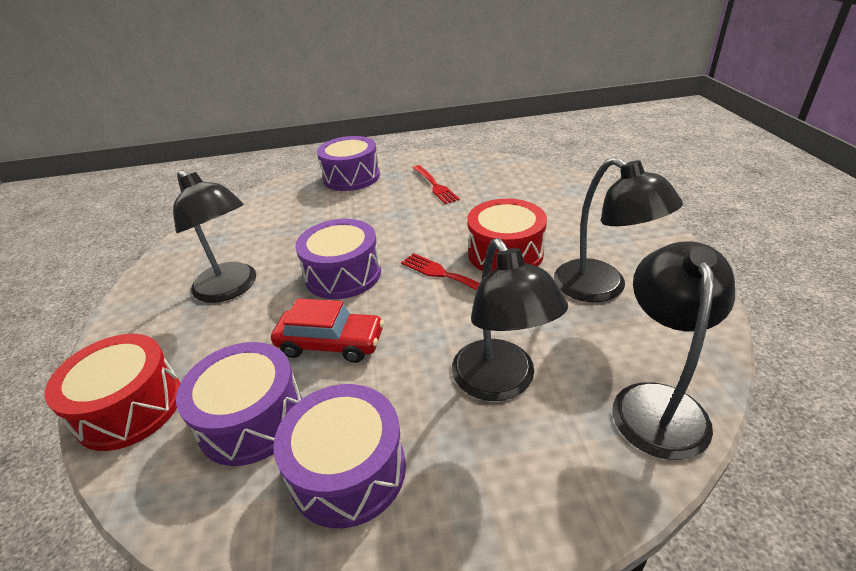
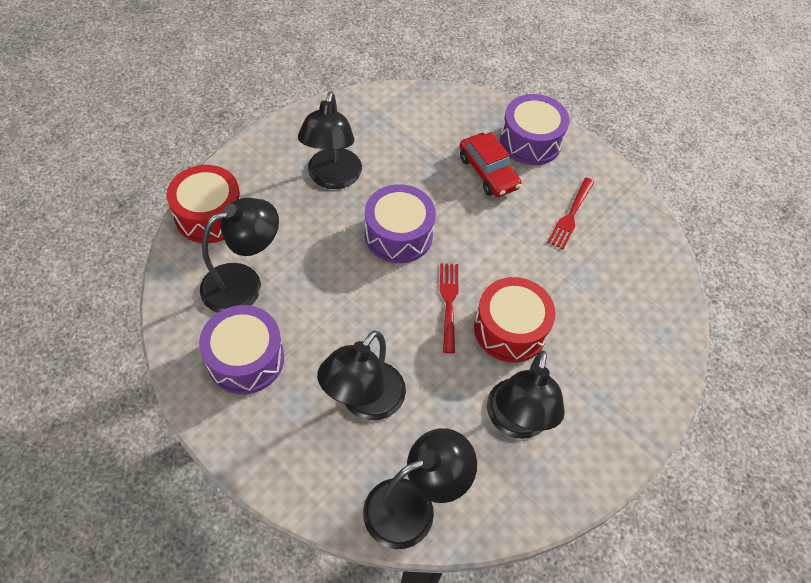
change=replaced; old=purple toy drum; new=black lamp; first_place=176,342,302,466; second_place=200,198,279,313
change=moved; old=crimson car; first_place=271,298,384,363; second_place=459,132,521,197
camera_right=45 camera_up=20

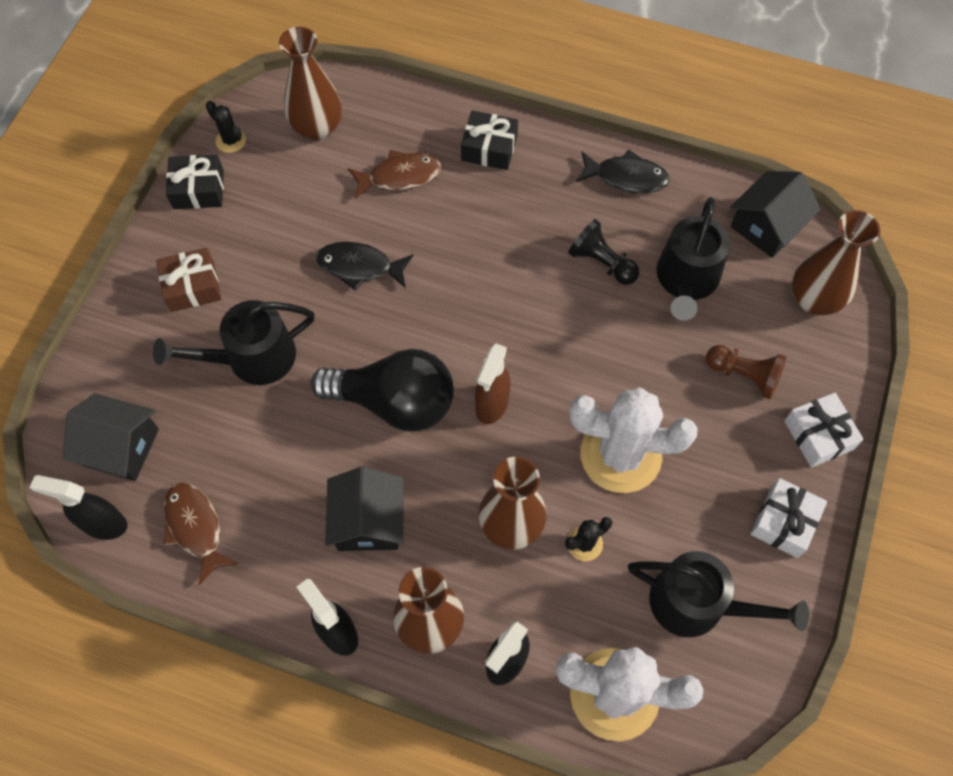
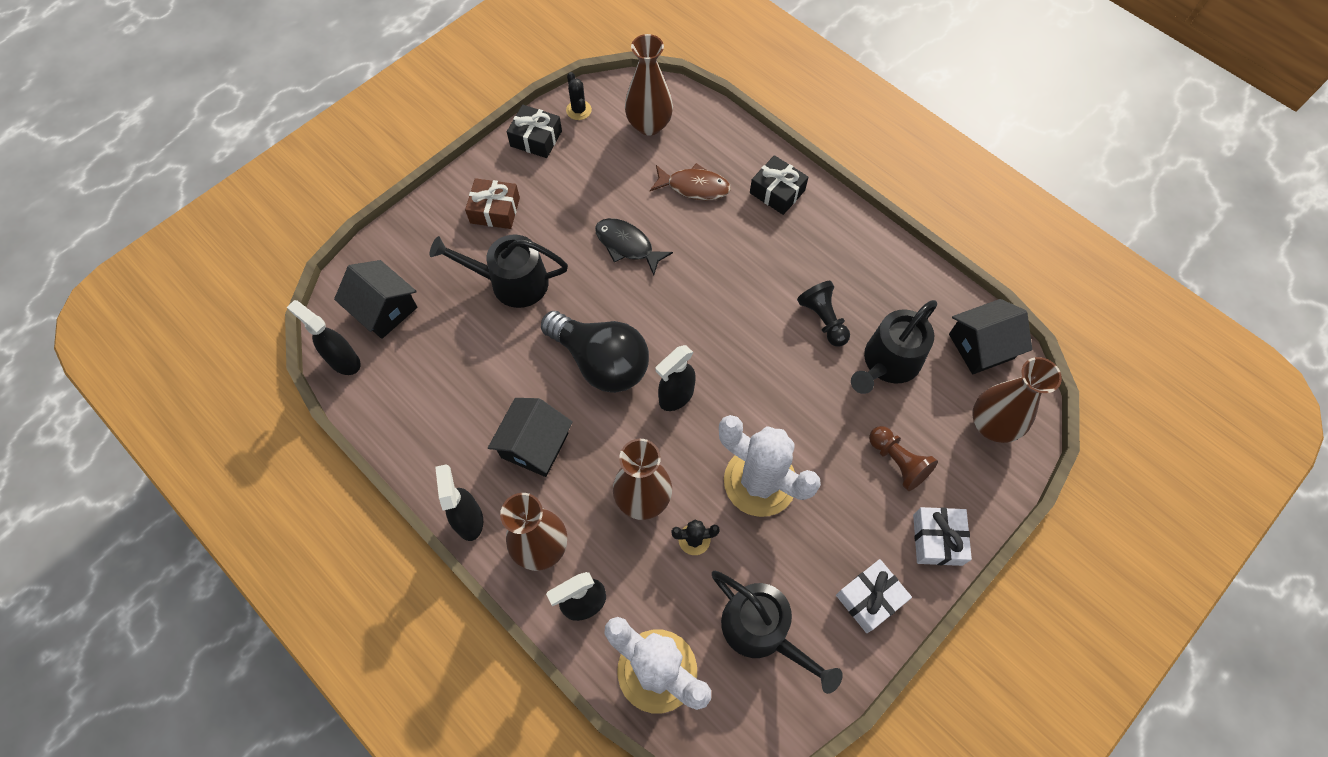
change=recoloured; old=dark brown spray bottle; new=black spray bottle; first_place=475,344,510,424; second_place=656,345,696,411
change=removed; old=dark brown toy fish; first_place=164,482,239,585
change=removed; old=black toy fish; first_place=576,149,670,193
camera_right=25 camera_up=0

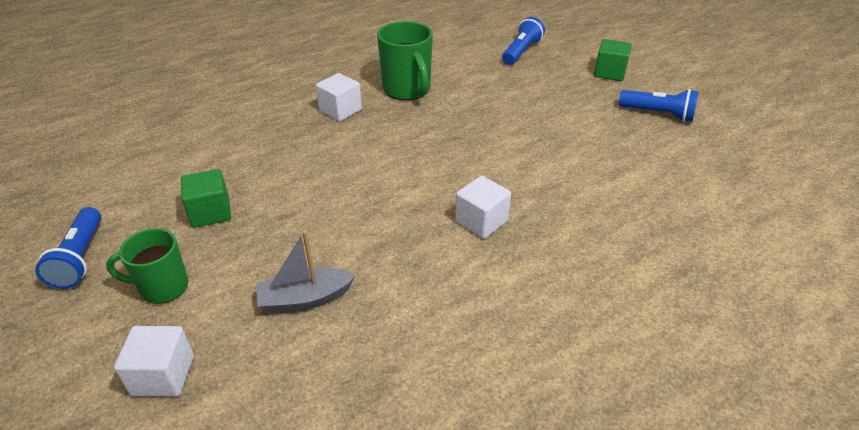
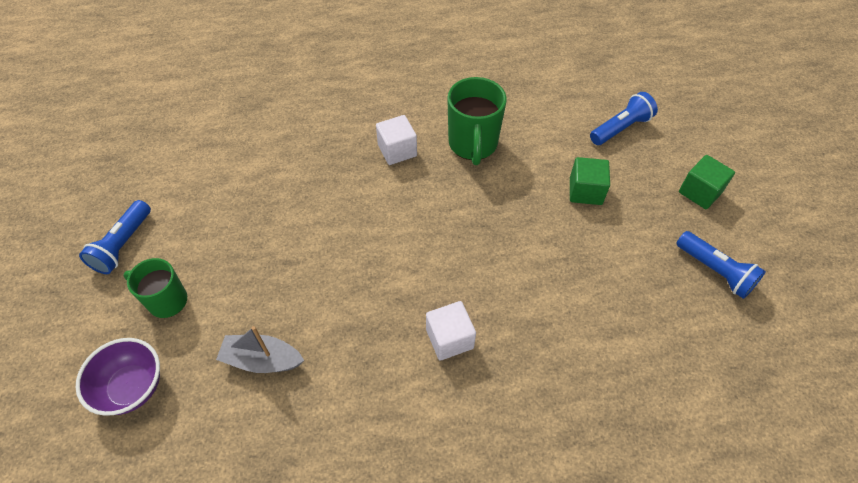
change=replaced; old=snow-white cube; new=purple bowl; first_place=114,326,194,397; second_place=76,338,160,416
change=moved; old=emerald cube; first_place=181,169,231,228; second_place=570,157,610,205
camera_right=25 camera_up=15

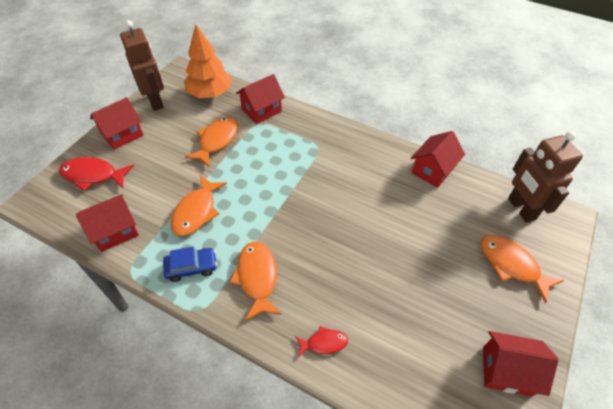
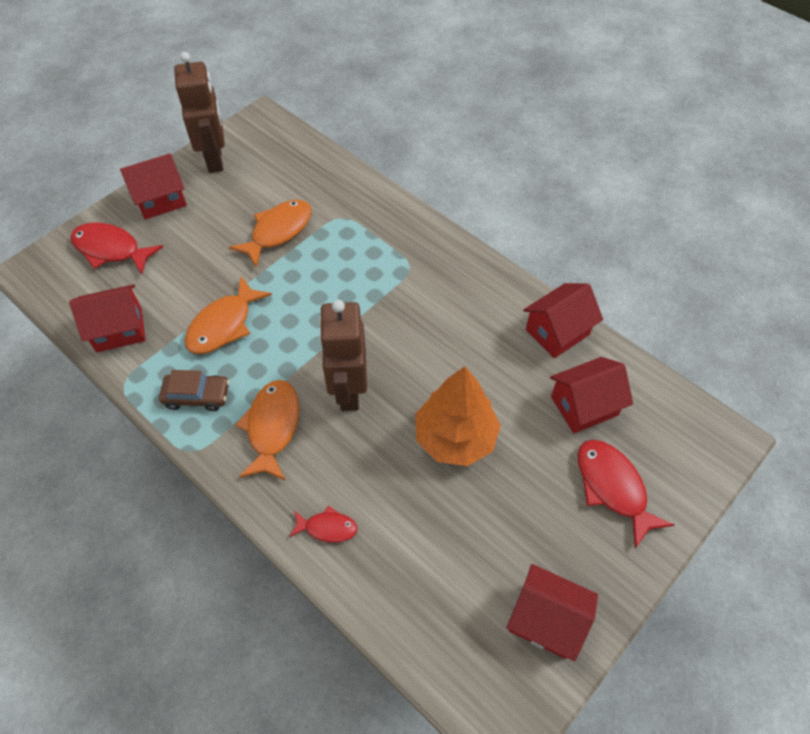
change=recoloured; old=royal blue car; new=dark brown car; first_place=163,247,217,282; second_place=159,370,229,411
change=moved; old=dark brown toy robot; first_place=508,131,583,223; second_place=319,300,367,411
change=moved; old=orange-coloured toy tree; first_place=184,25,232,98; second_place=415,367,501,466
change=moved; old=crimson toy house; first_place=236,74,285,124; second_place=550,357,633,434
change=recoloured; old=orange-coloured toy fish; new=crimson toy fish; first_place=481,235,564,304; second_place=577,440,674,548
camera_right=15 camera_up=5

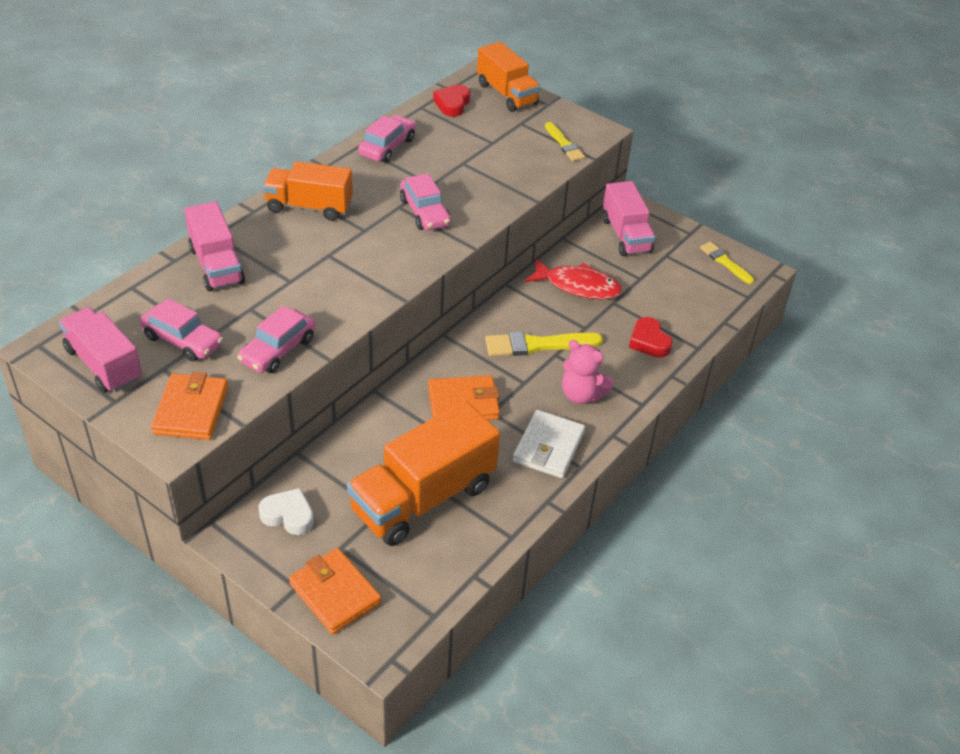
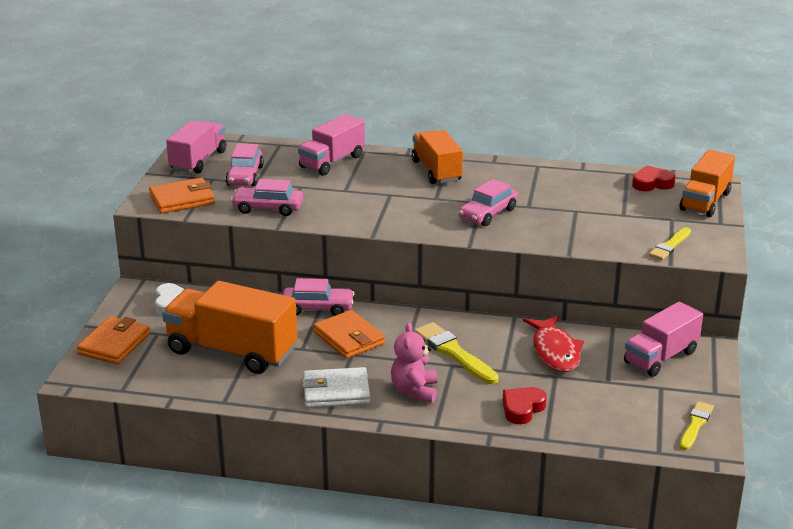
change=moved; old=rosy car; first_place=358,115,416,163; second_place=283,278,355,316
camera_right=65 camera_up=-15

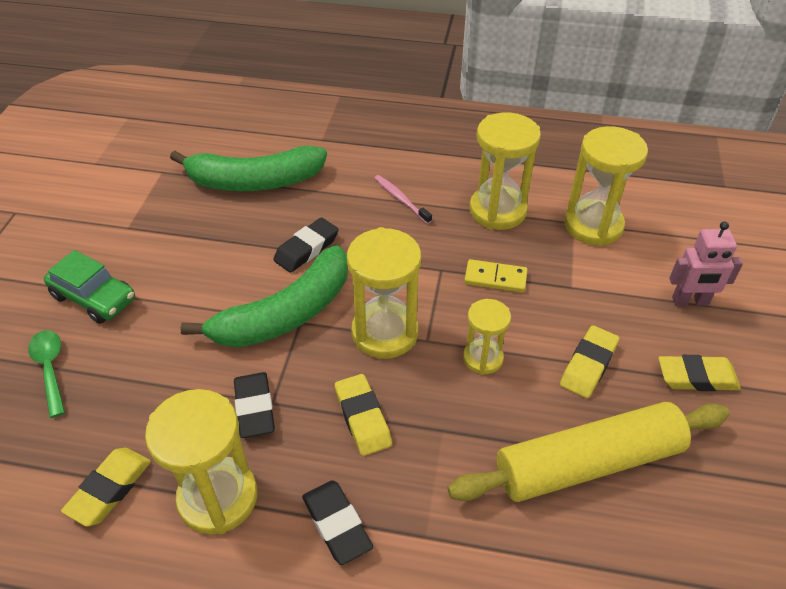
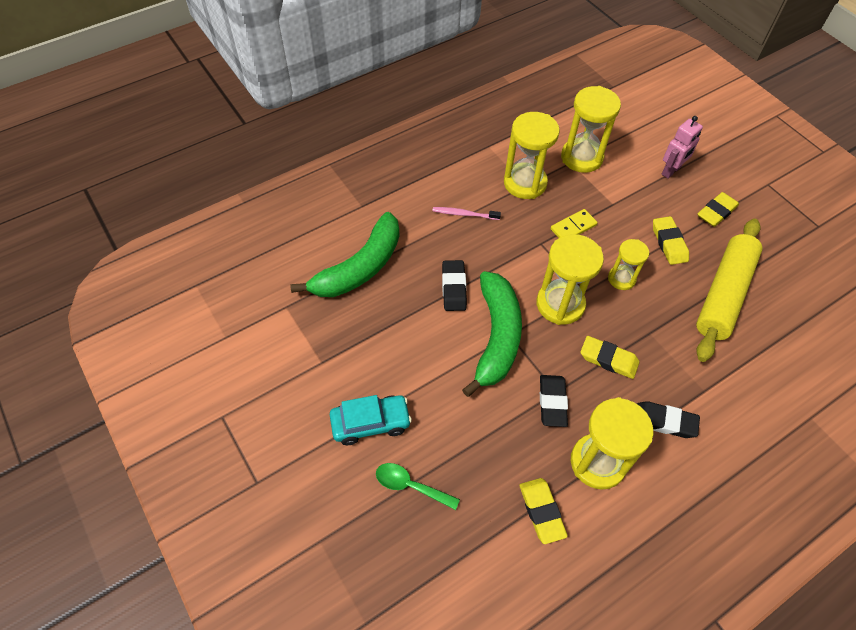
change=recoloured; old=emerald car; new=turquoise car; first_place=44,250,135,324; second_place=330,395,412,445
change=turned; old=black pencil eraser; first_place=234,372,275,438; second_place=540,375,568,427; degrees=60
camera_right=-45 camera_up=10

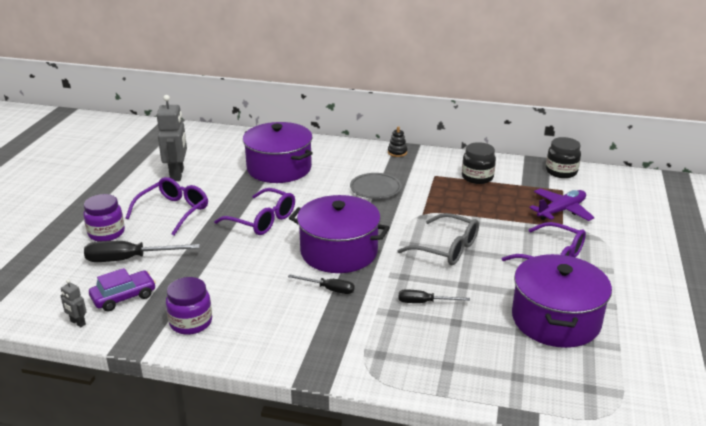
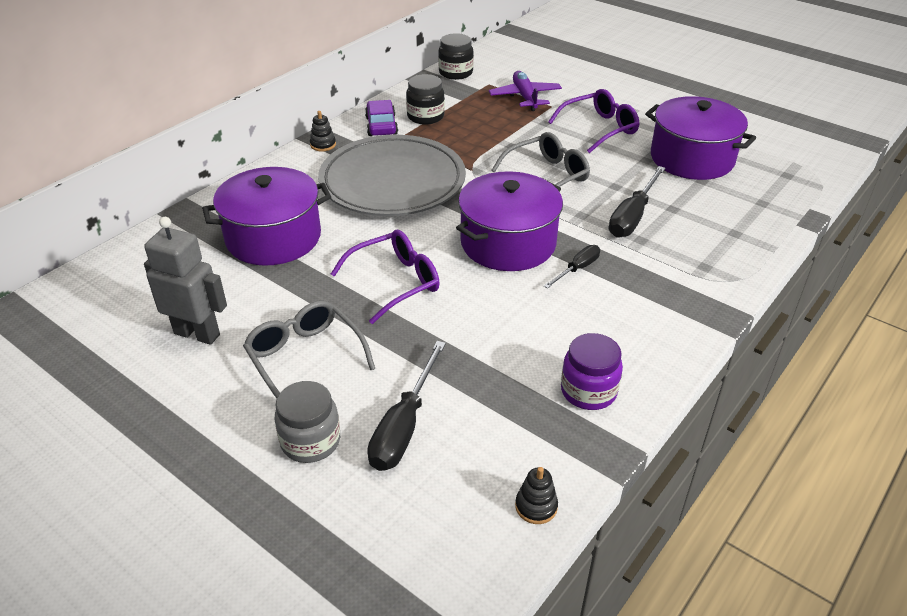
change=recoloured; old=purple glasses; new=grey glasses; first_place=126,177,208,235; second_place=243,300,375,399
change=recoloured; old=purple jam jar; new=grey jam jar; first_place=83,194,125,241; second_place=274,381,340,463
change=resized; old=grey plate; first_place=350,173,402,199; second_place=318,135,466,216; factor=2.2
change=moved; old=purple car; first_place=89,268,156,311; second_place=365,100,398,136
change=replaced; old=grey toy robot; new=black stacking toy; first_place=60,279,87,327; second_place=515,467,558,524
change=resized; old=black screwdriver; first_place=398,290,470,303; second_place=609,166,666,238; factor=1.71
camera_right=-65 camera_up=10

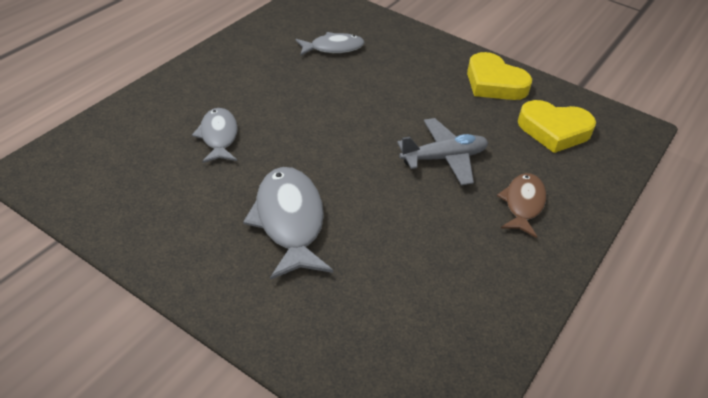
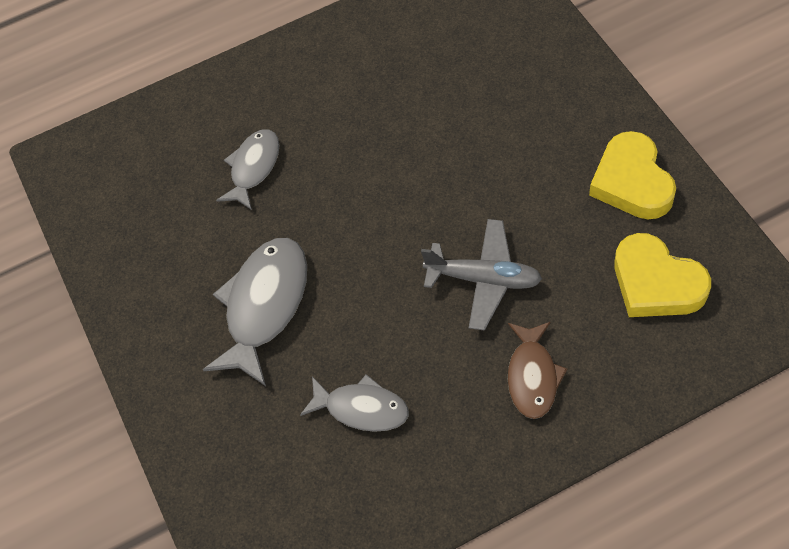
change=moved; old=grey toy fish; first_place=295,32,364,56; second_place=300,374,409,432
change=turned; old=dark brown toy fish; first_place=497,173,546,238; second_place=508,322,567,419; degrees=135
camera_right=40 camera_up=15

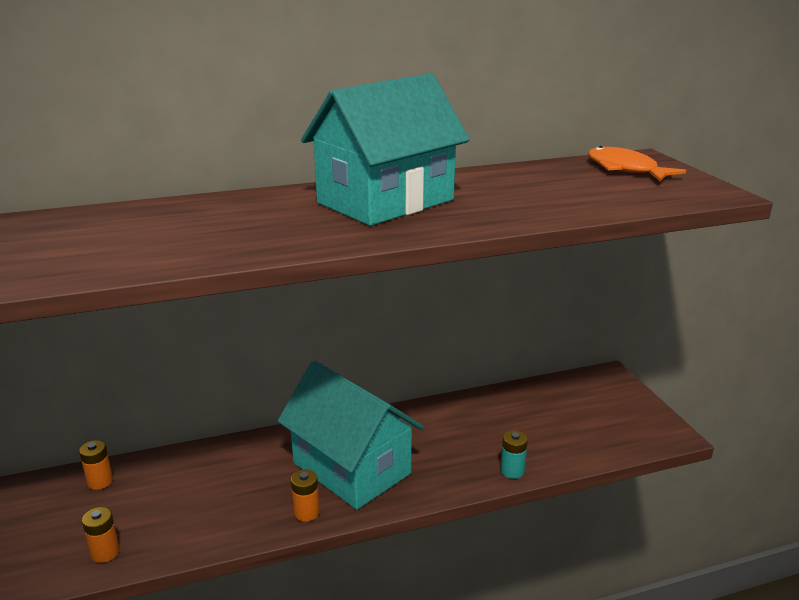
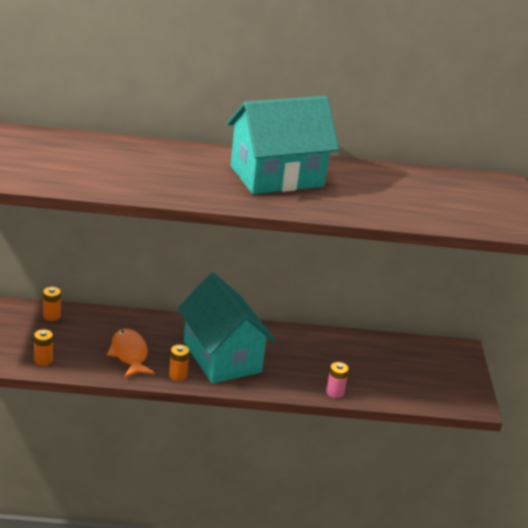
change=moved; old=orange-coloured toy fish; first_place=588,146,686,181; second_place=107,329,155,378
change=recoloured; old=turquoise power cell; new=rosy power cell; first_place=500,430,528,479; second_place=326,362,349,398
camera_right=15 camera_up=5

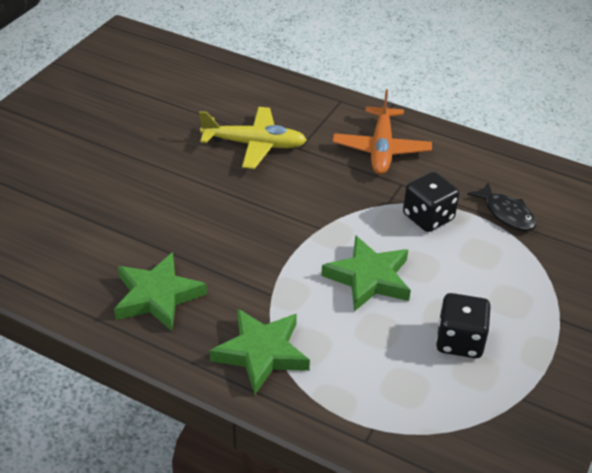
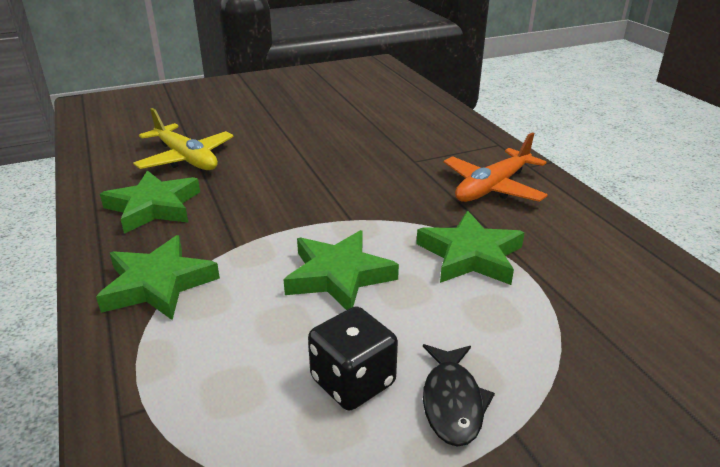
change=moved; old=yellow toy plane; first_place=199,107,307,169; second_place=133,108,234,170
change=replaced; old=black dice; new=emerald five-pointed star; first_place=403,172,459,232; second_place=416,211,525,285
change=moved; old=black toy fish; first_place=467,182,536,231; second_place=423,344,495,447
camera_right=40 camera_up=-10

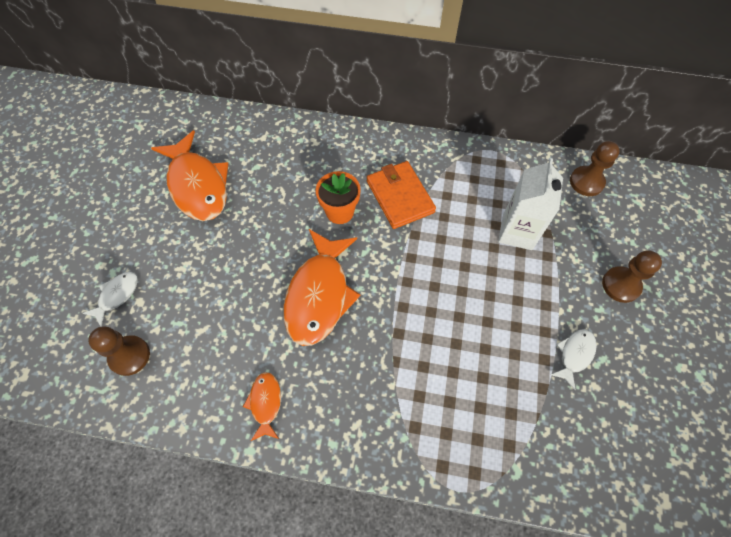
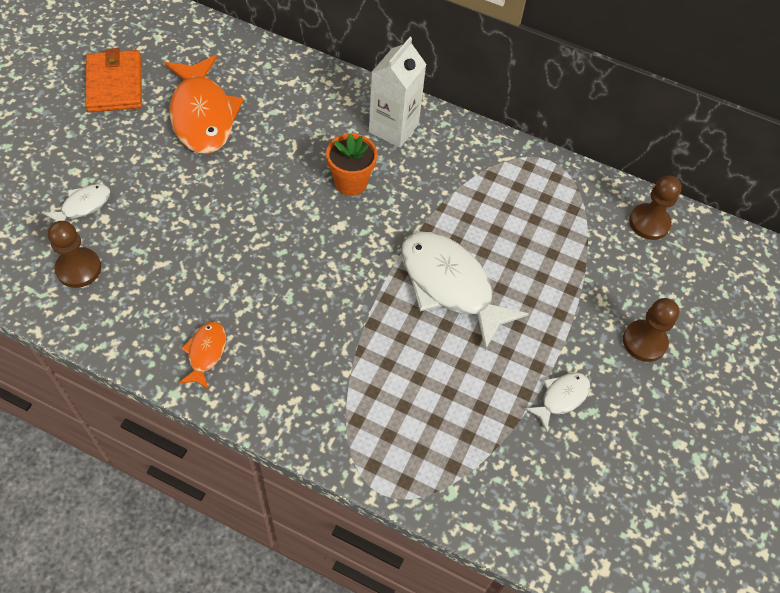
change=moved; old=orange-coloured wallet; first_place=367,161,436,229; second_place=85,48,142,112
change=moved; old=snow-white carton; first_place=498,158,563,250; second_place=369,37,426,148
change=added; new=snow-white toy fish; second_place=401,232,529,350
change=removed; old=orange-coloured toy fish; first_place=283,229,361,346
camera_right=10 camera_up=-5

